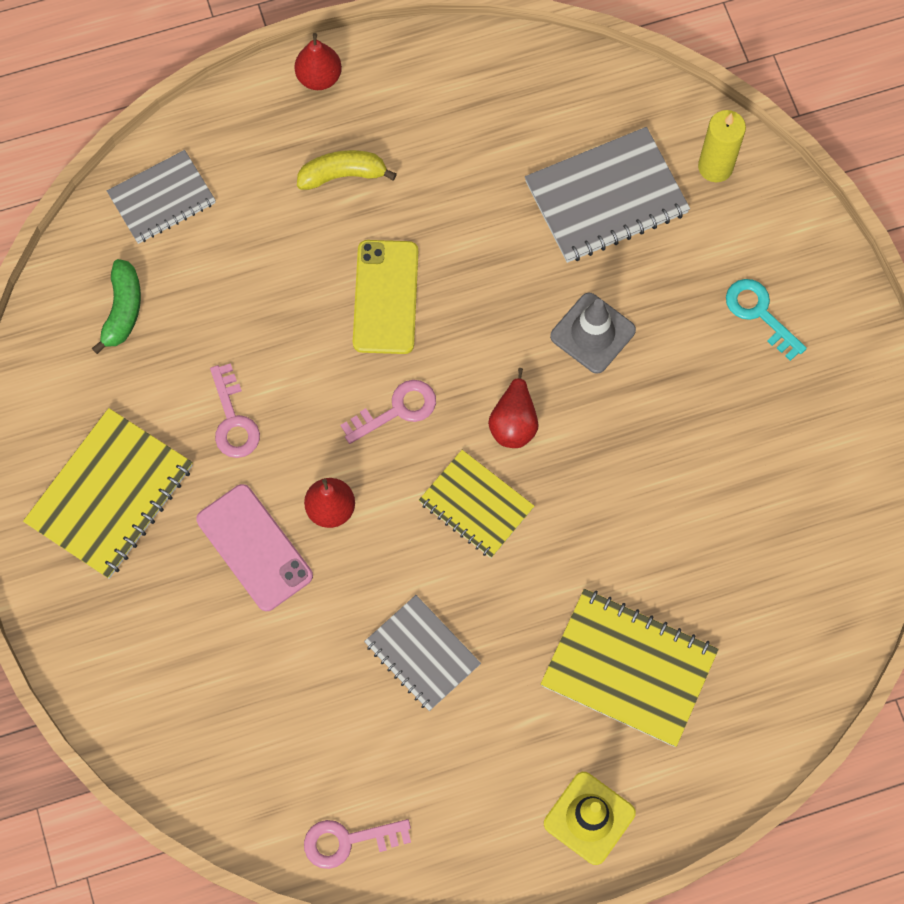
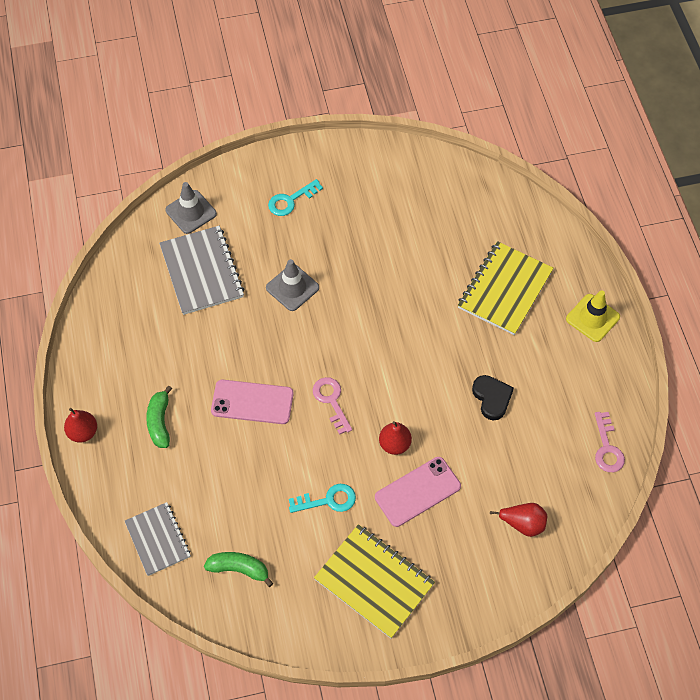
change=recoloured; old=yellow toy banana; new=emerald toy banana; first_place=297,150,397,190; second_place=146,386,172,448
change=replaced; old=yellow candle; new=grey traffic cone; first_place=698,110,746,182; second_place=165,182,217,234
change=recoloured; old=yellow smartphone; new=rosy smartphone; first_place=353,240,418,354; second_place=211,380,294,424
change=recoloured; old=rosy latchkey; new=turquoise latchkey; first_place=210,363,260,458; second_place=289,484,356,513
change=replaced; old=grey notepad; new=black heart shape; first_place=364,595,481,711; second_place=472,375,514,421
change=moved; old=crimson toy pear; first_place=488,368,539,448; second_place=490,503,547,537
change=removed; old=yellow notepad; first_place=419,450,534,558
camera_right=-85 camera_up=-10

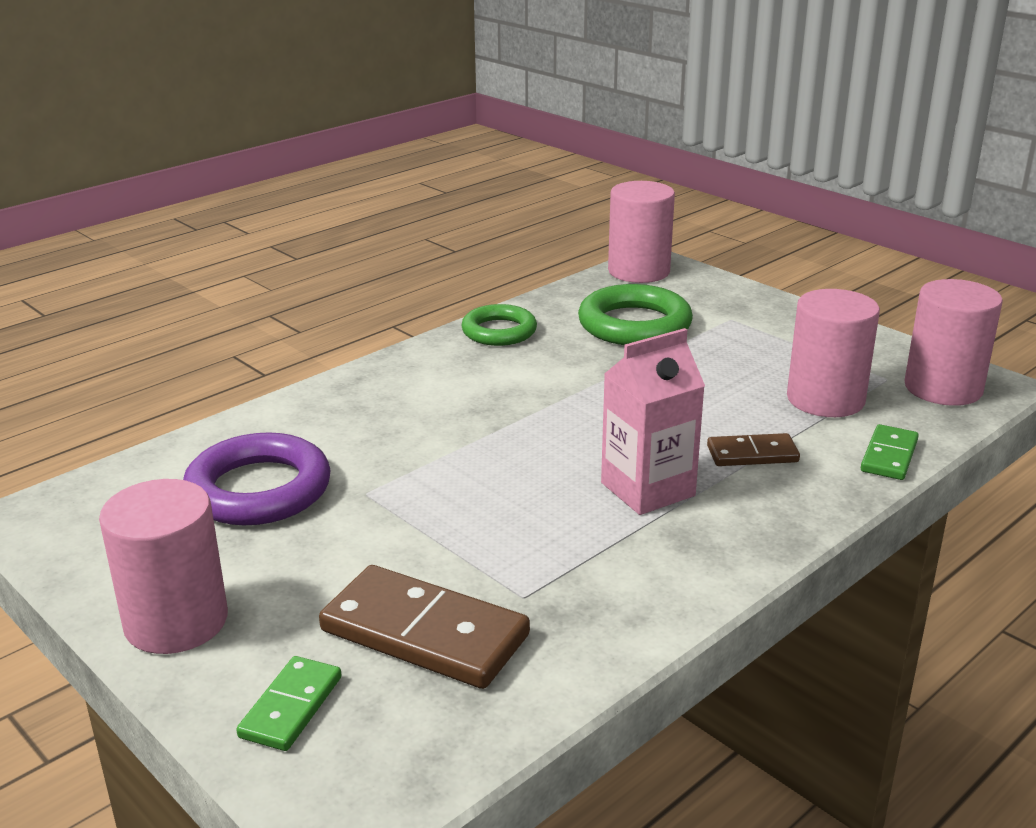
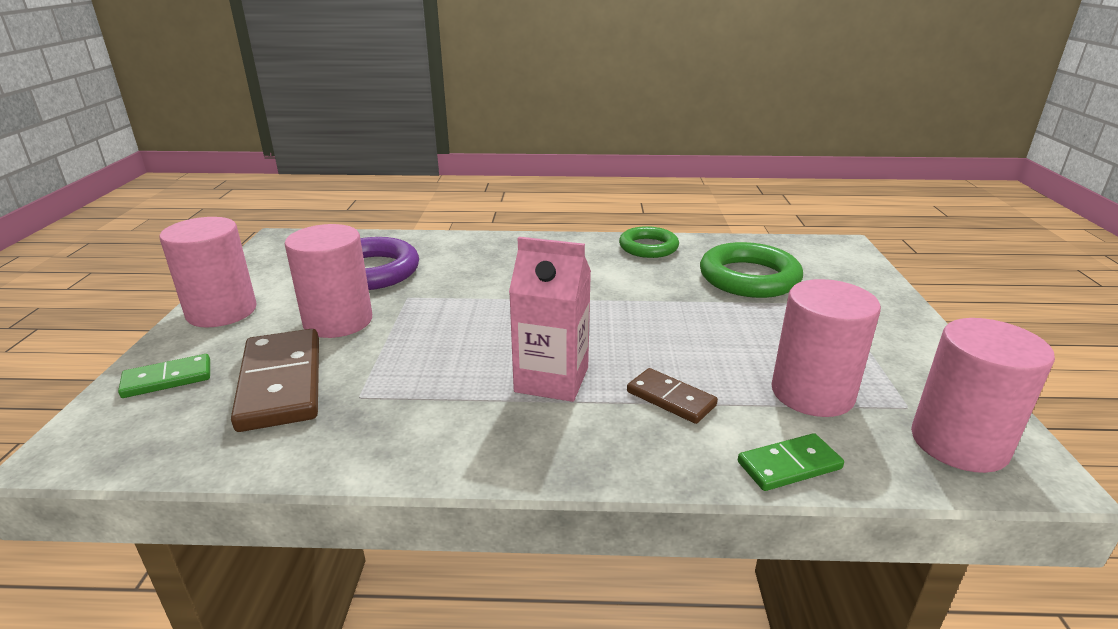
change=moved; old=rosy cylinder; first_place=608,181,675,283; second_place=285,224,372,338
camera_right=45 camera_up=0

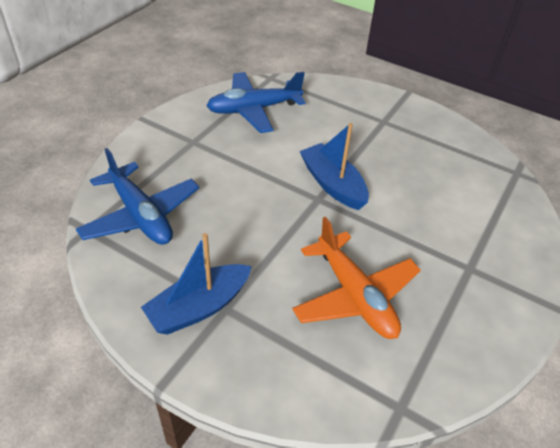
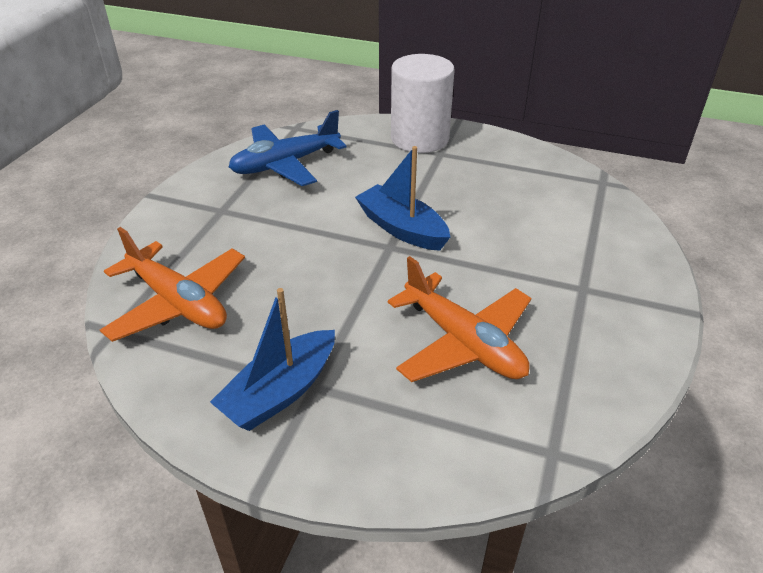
change=recoloured; old=royal blue toy plane; new=orange-coloured toy plane; first_place=76,148,199,245; second_place=100,227,245,342
change=added; new=snow-white cylinder; second_place=391,54,455,153
camera_right=-10 camera_up=-5

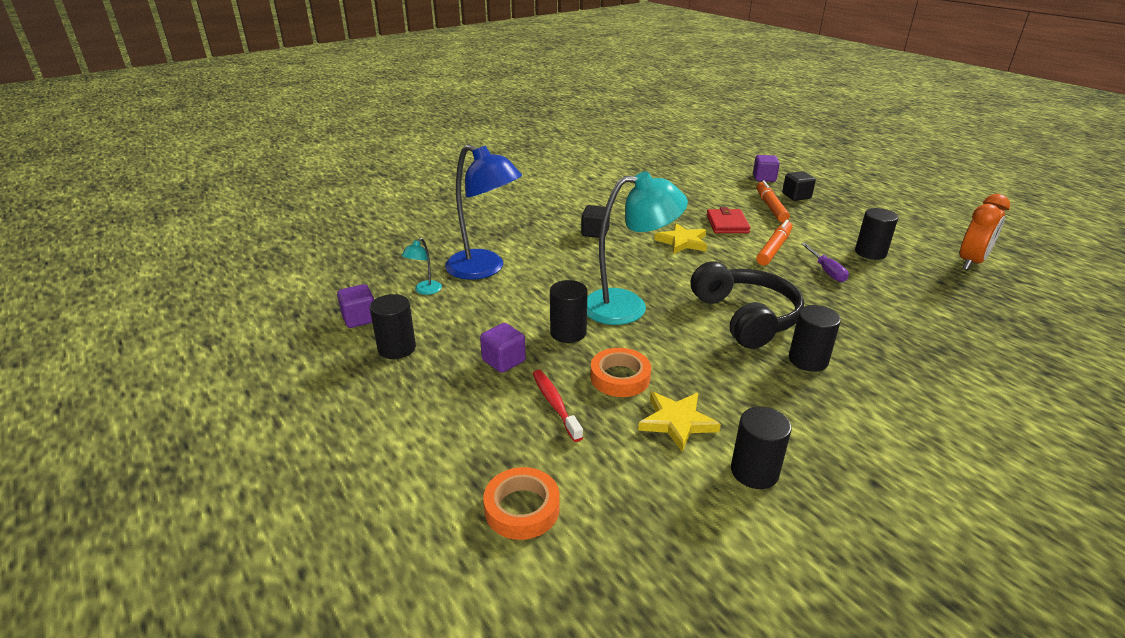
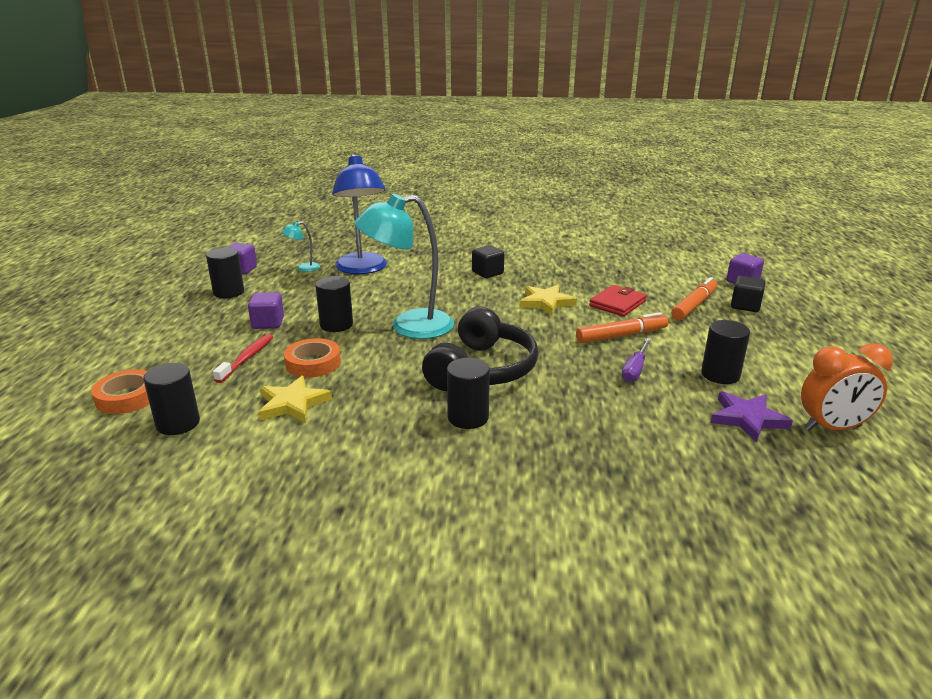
change=moved; old=black cylinder; first_place=731,407,792,489; second_place=143,363,200,435
change=turned; old=turquoise lamp; first_place=587,171,688,325; second_place=354,194,454,339; degrees=135
change=added; new=purple five-pointed star; second_place=711,391,793,443
camera_right=40 camera_up=-5

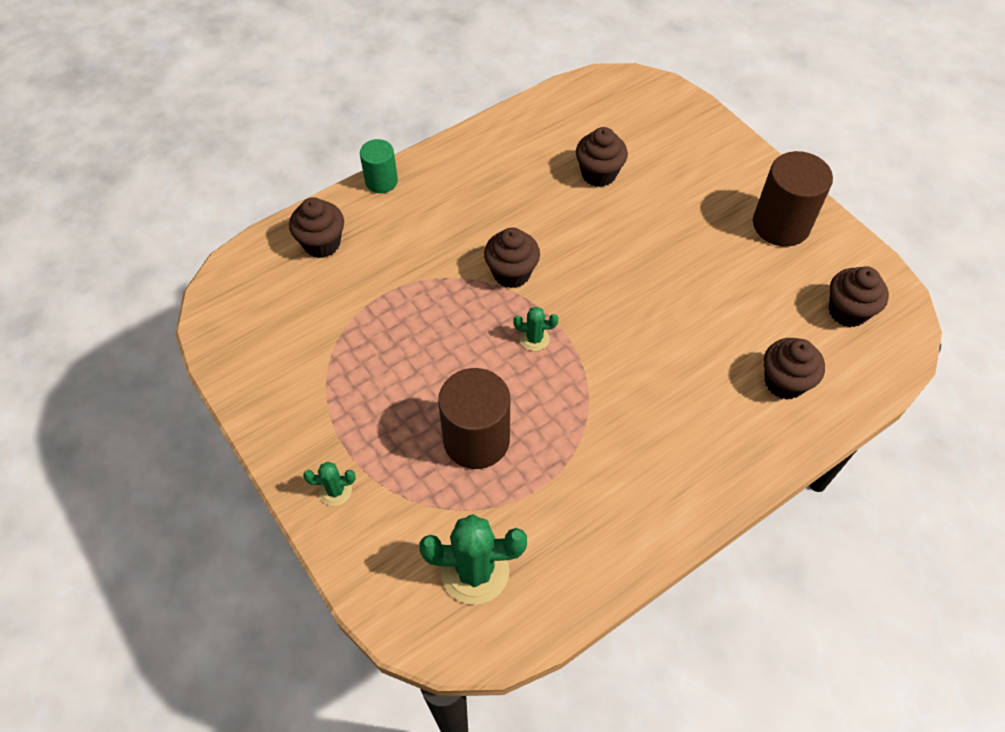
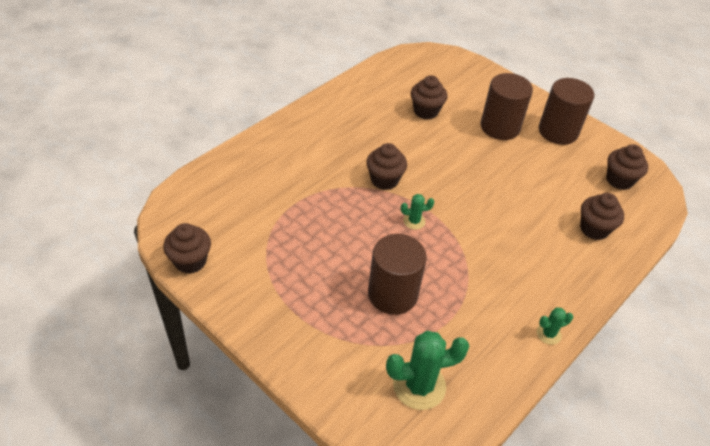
change=moved; old=dark brown cupcake; first_place=289,197,344,258; second_place=163,223,211,274
change=added; new=dark brown cylinder; second_place=481,73,533,140
change=moved; old=emerald cactus; first_place=303,462,355,506; second_place=537,307,573,345
change=removed; old=emerald cylinder; first_place=360,139,398,193
camera_right=-15 camera_up=-10

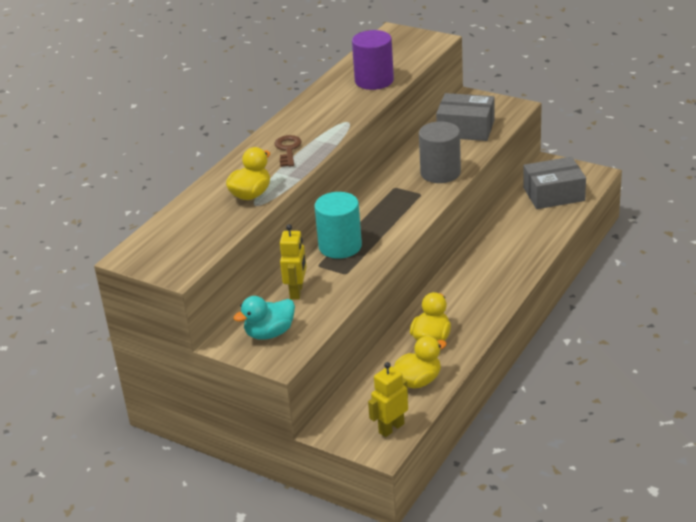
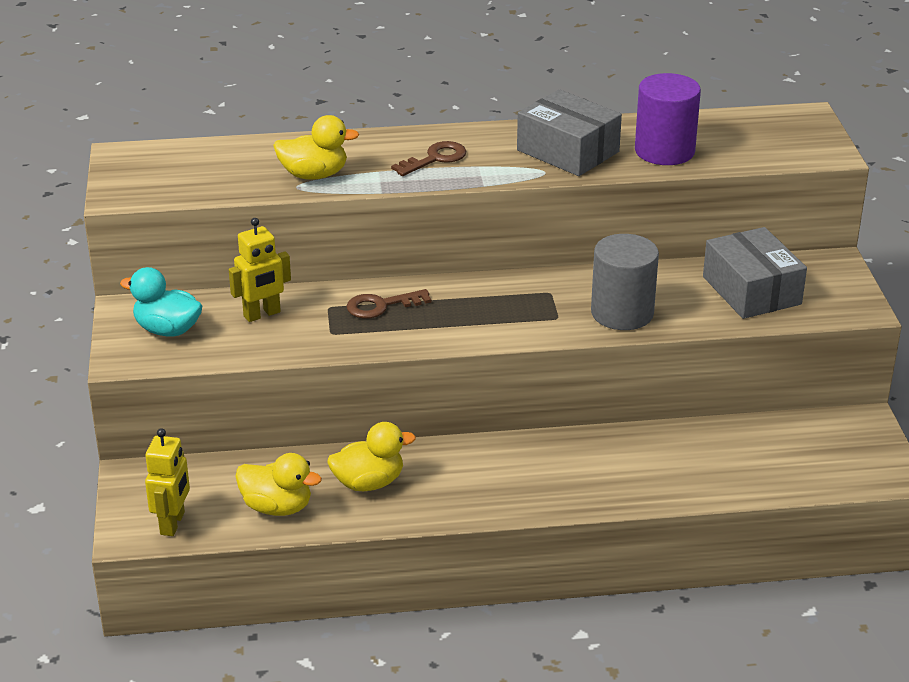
change=turned; old=yellow toy robot; first_place=368,362,408,437; second_place=145,428,190,536; degrees=90
change=replaced; old=turquoise cylinder; new=dark brown latchkey; first_place=314,192,362,259; second_place=346,289,432,319
change=moved; old=grey box; first_place=523,157,586,209; second_place=517,89,622,176
camera_right=50 camera_up=0

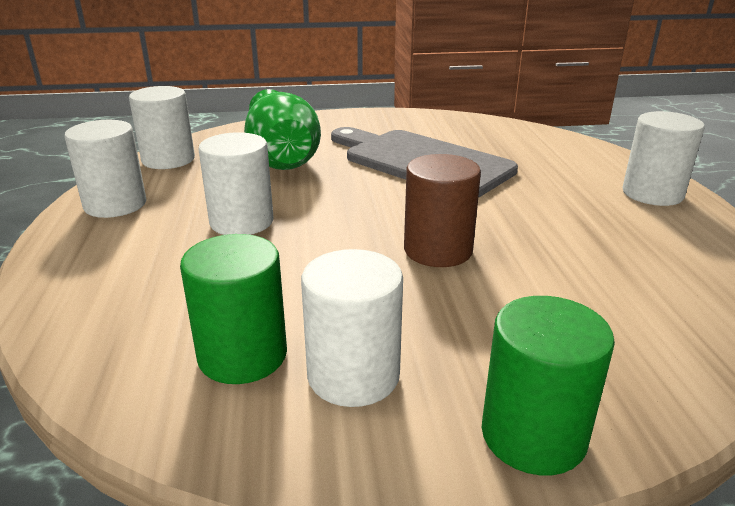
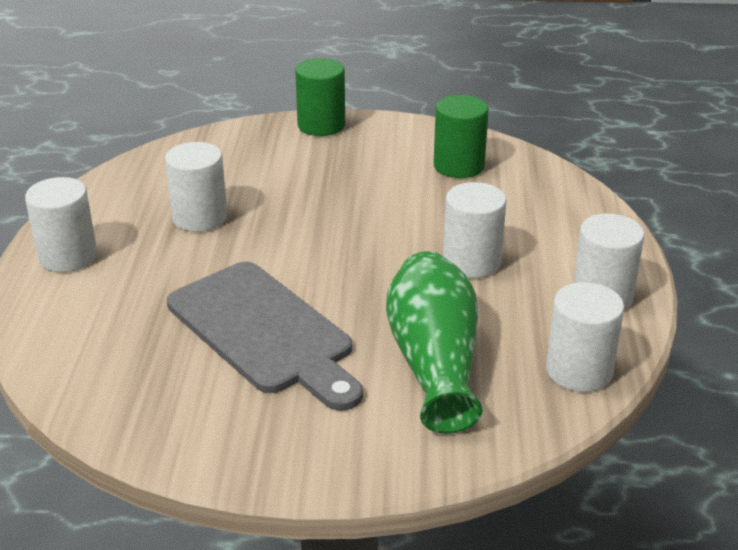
change=moved; old=snow-white cylinder; first_place=301,249,403,407; second_place=165,142,227,232
change=removed; old=dark brown cylinder; first_place=404,154,481,267
camera_right=-170 camera_up=5

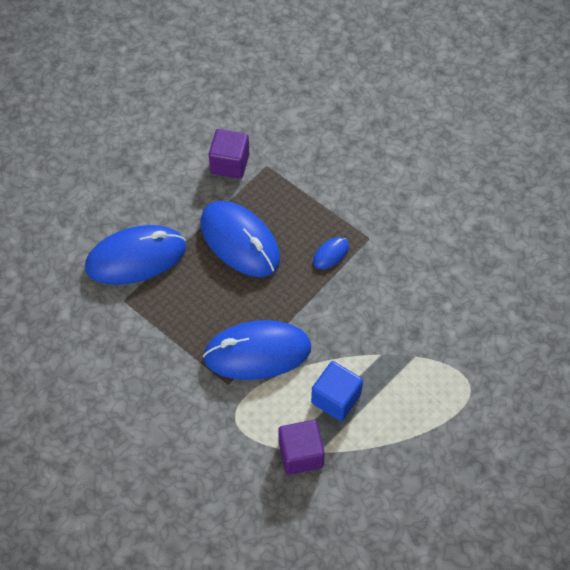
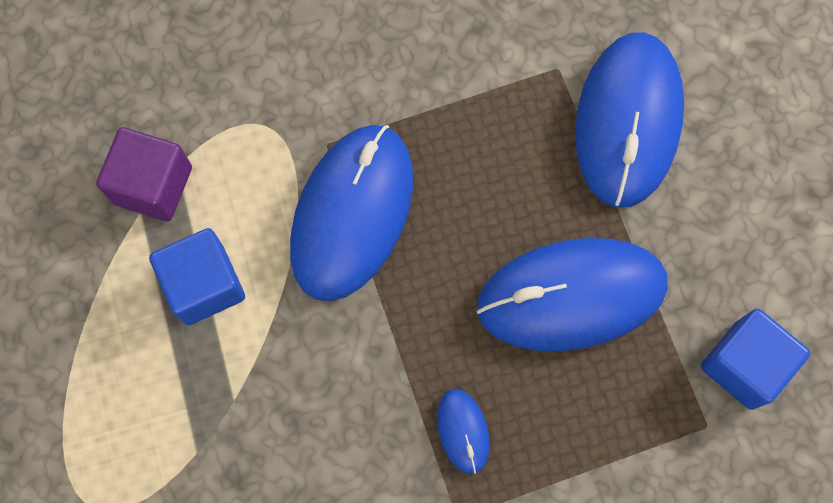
change=recoloured; old=purple cube; new=royal blue cube; first_place=209,129,249,179; second_place=701,309,811,410
camera_right=120 camera_up=15

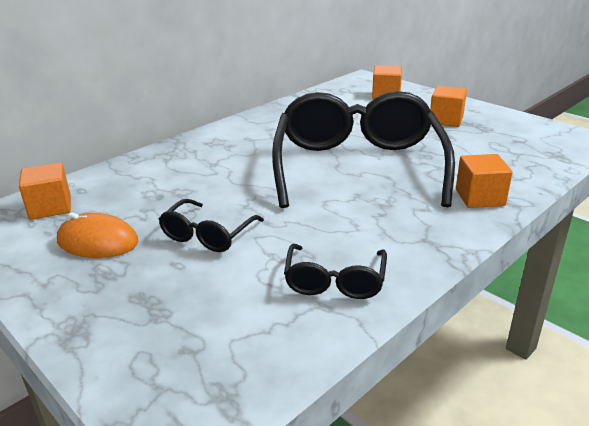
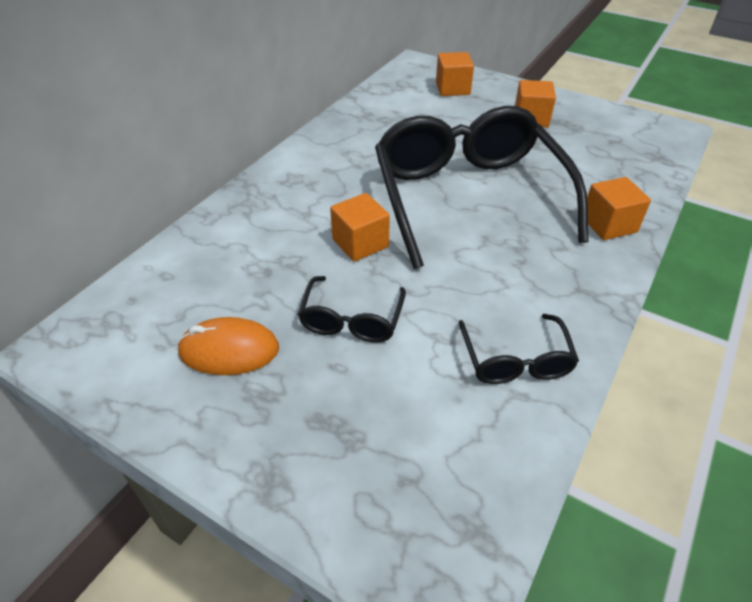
change=moved; old=orange-coloured cube; first_place=19,163,71,220; second_place=330,193,390,262
camera_right=-15 camera_up=15

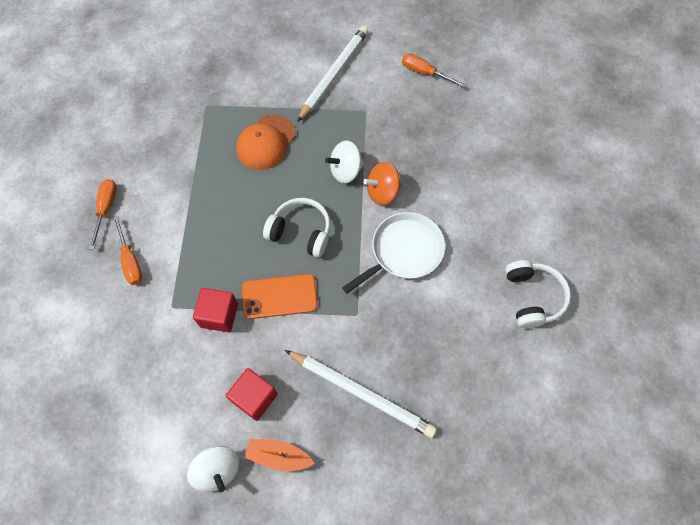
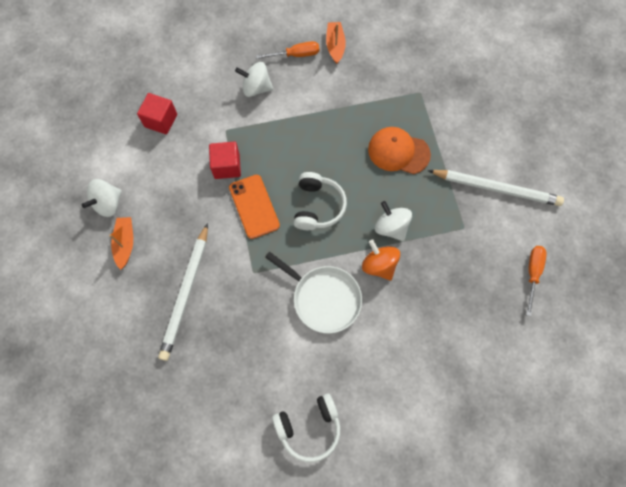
change=moved; old=crimson cube; first_place=226,368,278,421; second_place=137,93,177,134
change=replaced; old=orange-coloured screwdriver; new=snow-white spinning top; first_place=113,216,142,285; second_place=235,62,274,97
change=added; new=orange-coloured toy boat; second_place=326,22,346,64
camera_right=75 camera_up=5

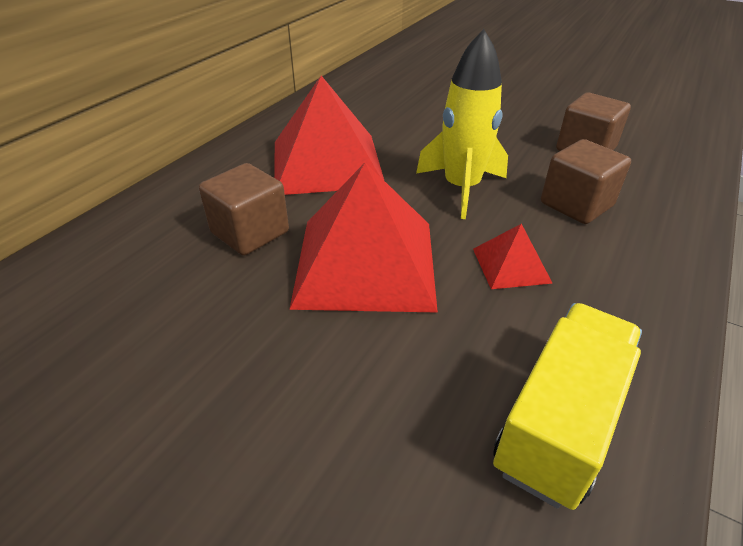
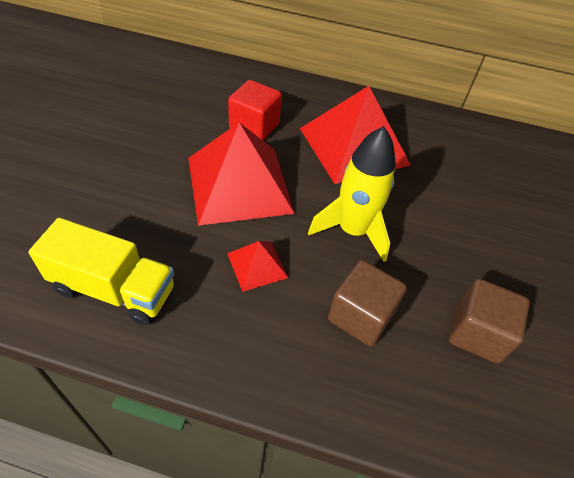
change=recoloured; old=dark brown cube; new=crimson cube; first_place=199,163,289,256; second_place=228,80,282,140
camera_right=70 camera_up=10

